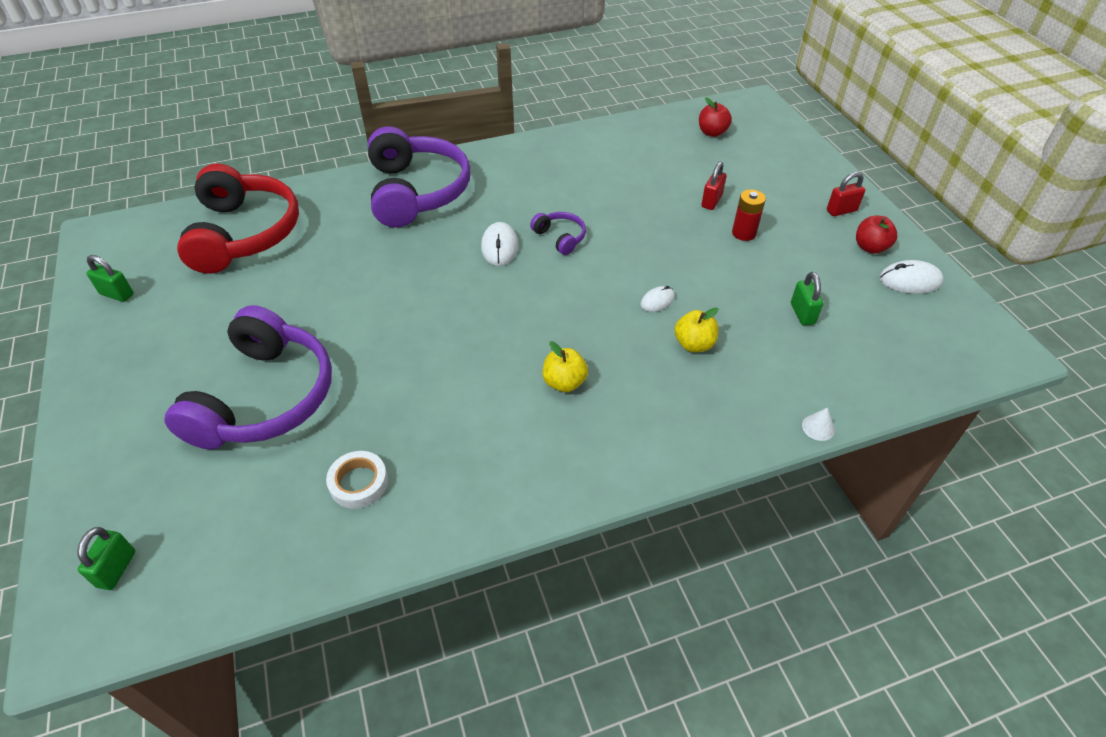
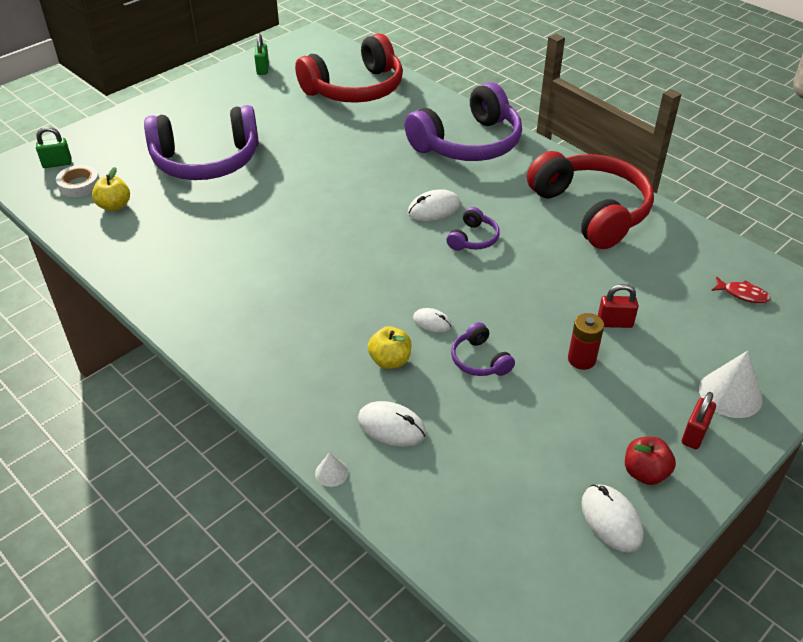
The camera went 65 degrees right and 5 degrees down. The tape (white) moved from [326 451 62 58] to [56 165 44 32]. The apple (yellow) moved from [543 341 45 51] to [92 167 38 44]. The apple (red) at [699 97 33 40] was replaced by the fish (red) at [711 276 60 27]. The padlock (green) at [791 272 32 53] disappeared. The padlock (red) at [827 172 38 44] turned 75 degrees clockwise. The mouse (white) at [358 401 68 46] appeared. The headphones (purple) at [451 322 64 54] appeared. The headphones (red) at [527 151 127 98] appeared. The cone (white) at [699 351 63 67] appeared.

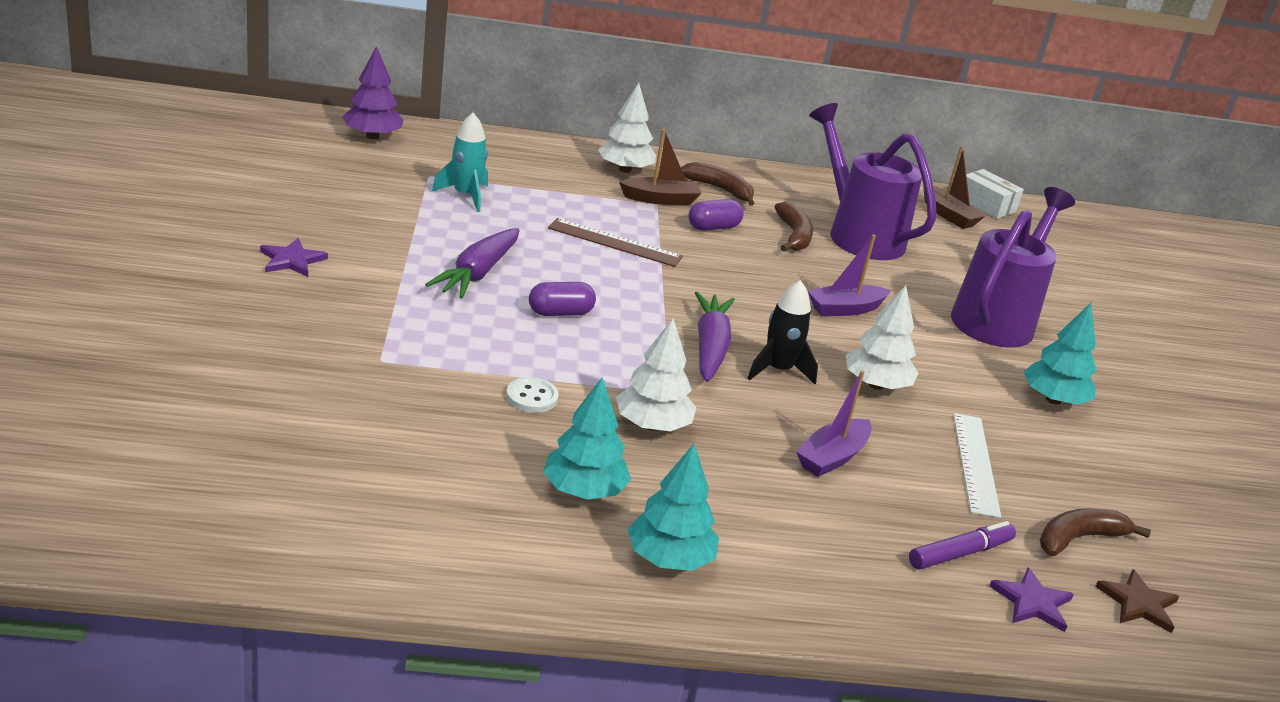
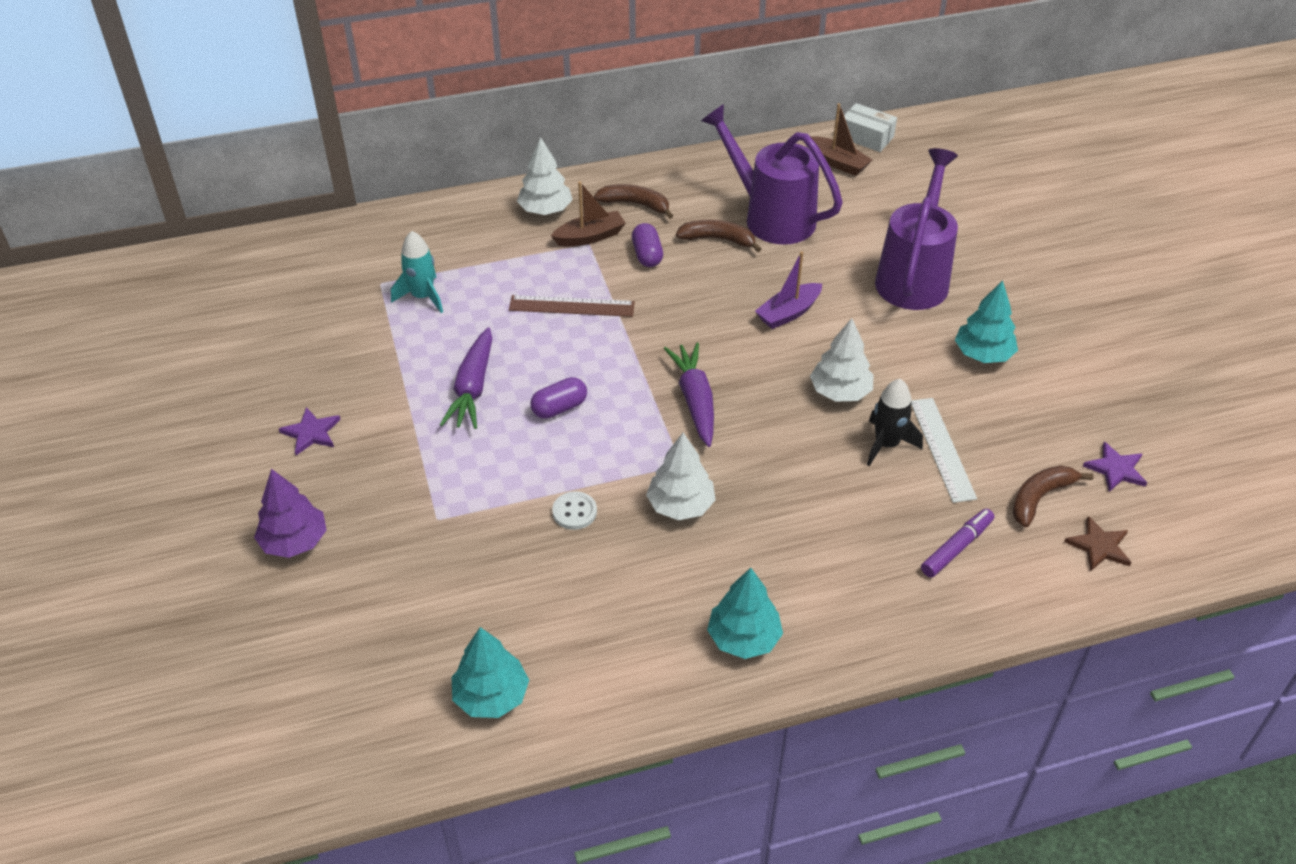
The camera went 10 degrees left and 15 degrees up. The tree (purple) moved from [342 46 61 93] to [254 469 73 89]. The tree (turquoise) moved from [543 378 88 122] to [452 627 77 91]. The capsule (purple) at [689 199 55 32] turned 60 degrees counterclockwise. The rocket (black) moved from [747 280 71 104] to [867 379 56 87]. The banana (brown) at [774 202 39 49] turned 60 degrees counterclockwise. The boat (purple) at [796 370 76 107] disappeared. The star (purple) moved from [989 567 85 65] to [1083 442 64 50].

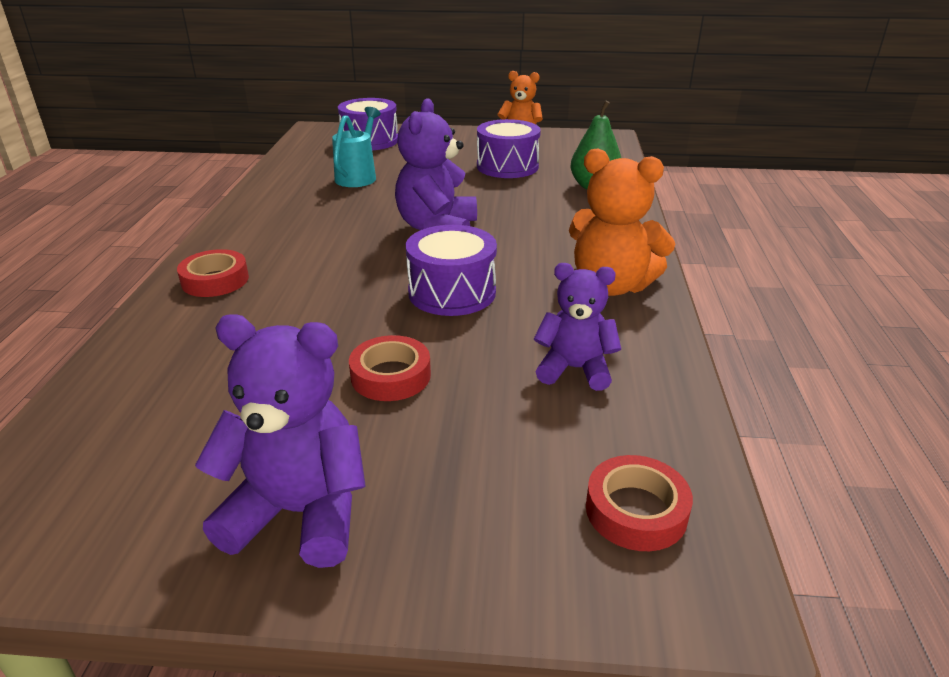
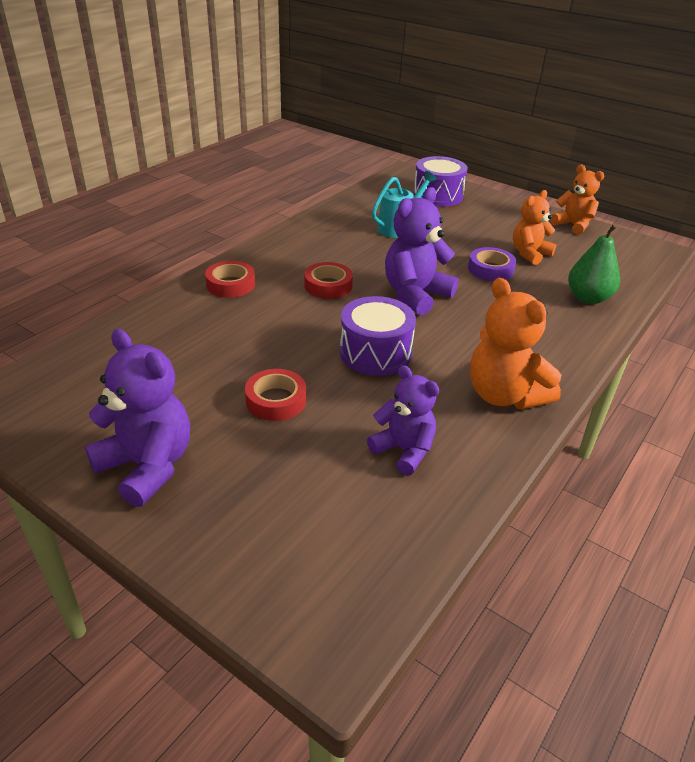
The camera went 30 degrees right and 5 degrees up. The drum (purple) at [477 119 64 59] was replaced by the teddy bear (orange) at [513 190 43 75]. The tape (red) moved from [586 455 107 96] to [304 262 49 37]. The tape (purple) at [468 247 48 34] appeared.

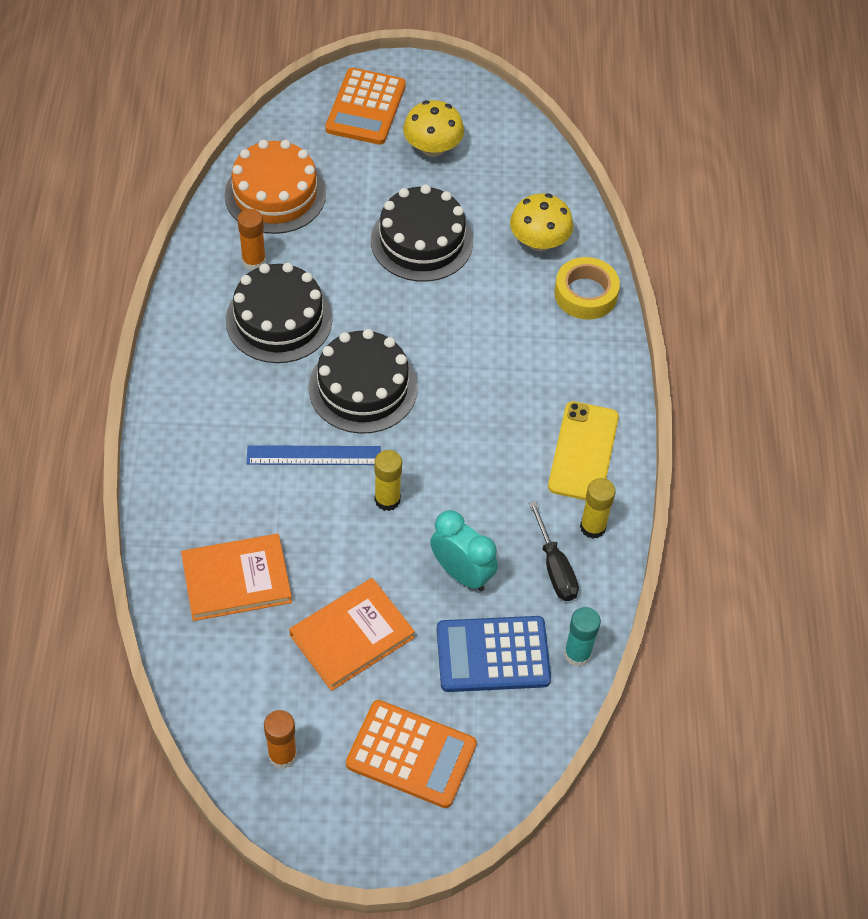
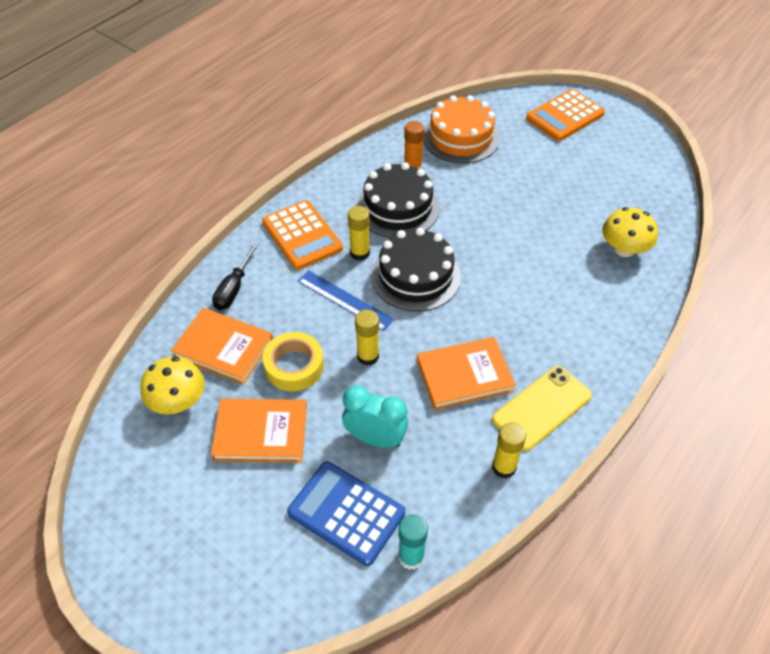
The camera went 40 degrees right and 5 degrees down. The glue stick (orange) at [264 710 33 59] disappeared. The calculator (orange) moved from [346 700 131 108] to [262 200 81 70]. The cake (black) at [371 185 102 97] disappeared. The mushroom (yellow) moved from [403 100 61 57] to [140 357 65 57]. The clock (turquoise) at [430 510 68 81] turned 60 degrees counterclockwise. The screwdriver (black) moved from [529 501 50 100] to [212 243 47 67]. The tape (yellow) moved from [554 257 66 63] to [263 332 61 59]. The glue stick (yellow) at [348 206 22 55] appeared. The book (orange) at [417 337 99 73] appeared.

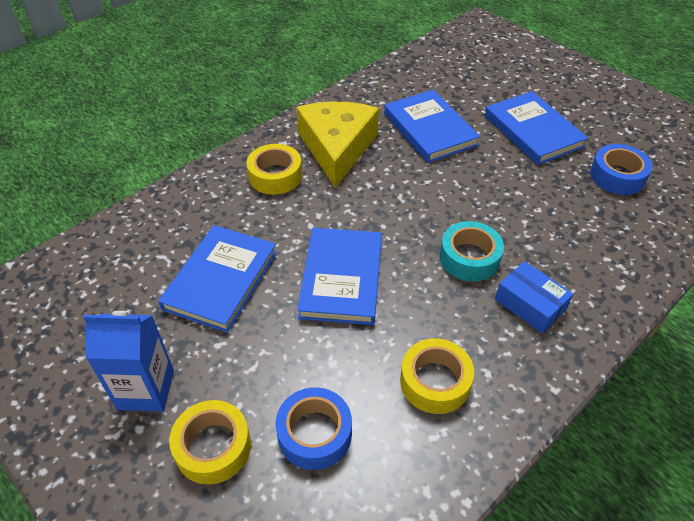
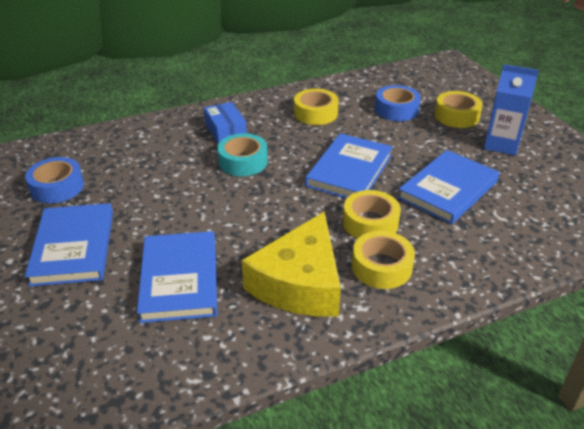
The camera went 160 degrees left and 10 degrees down. The tape (yellow) at [343 190 58 49] appeared.

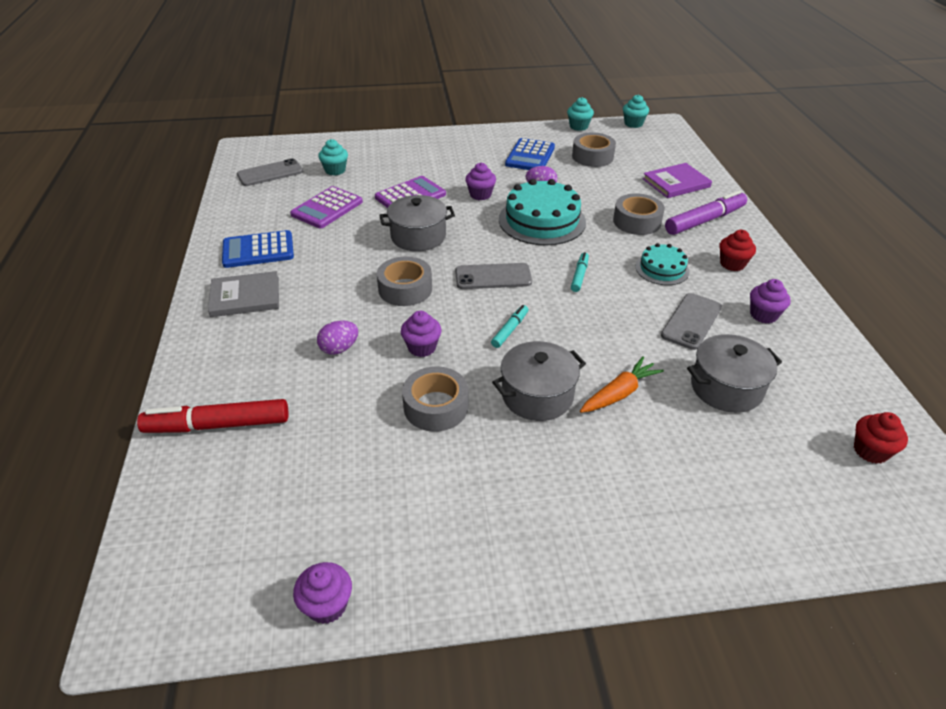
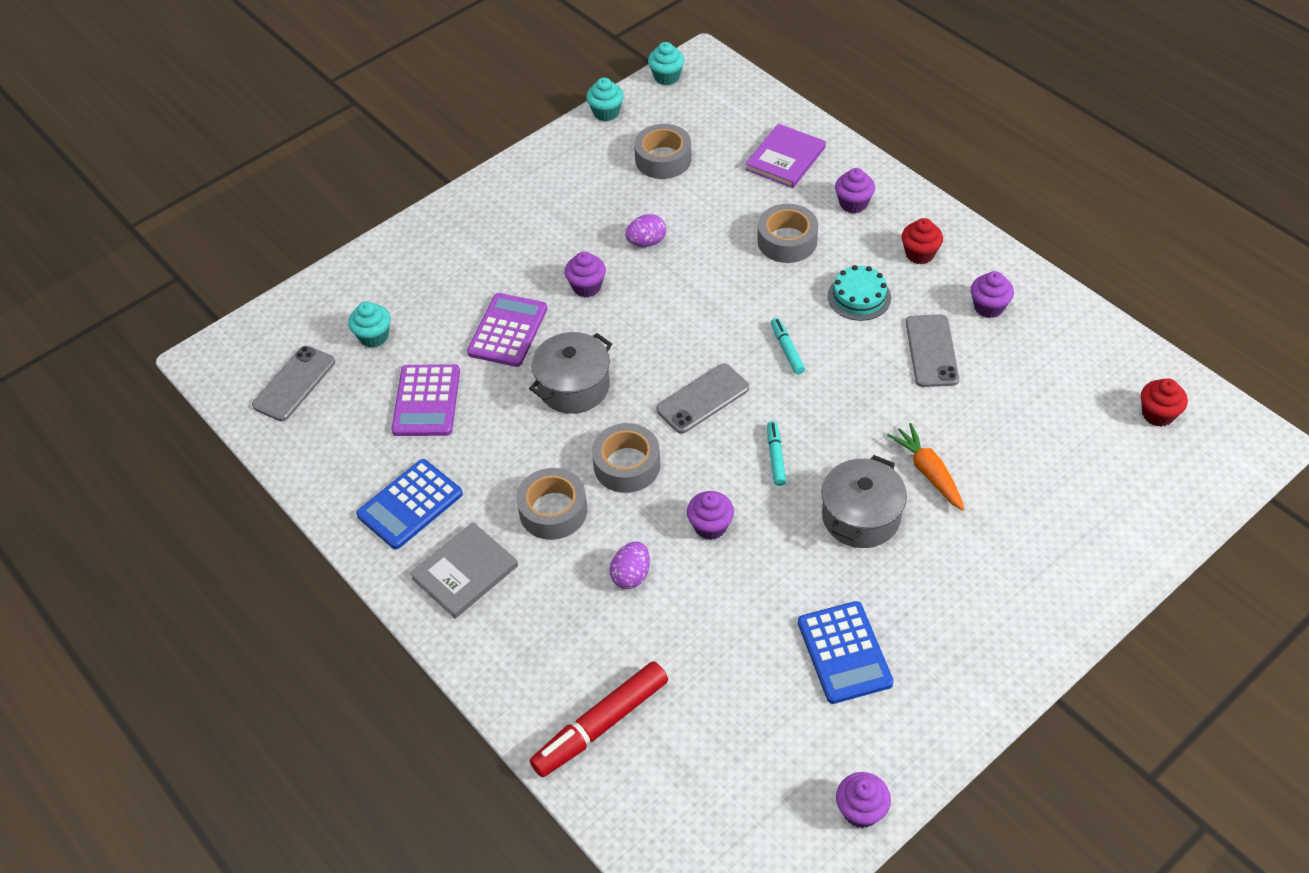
The camera went 30 degrees left and 10 degrees up. The tape (grey) moved from [402 366 66 66] to [516 468 71 72]. The cake (turquoise) at [499 179 87 66] disappeared. The calculator (blue) moved from [505 138 50 32] to [798 601 96 103]. The carrot (orange) at [580 356 84 57] turned 45 degrees counterclockwise. The marker (purple) at [665 190 82 45] was replaced by the cupcake (purple) at [835 168 40 45]. The pot (grey) at [687 334 95 79] disappeared.

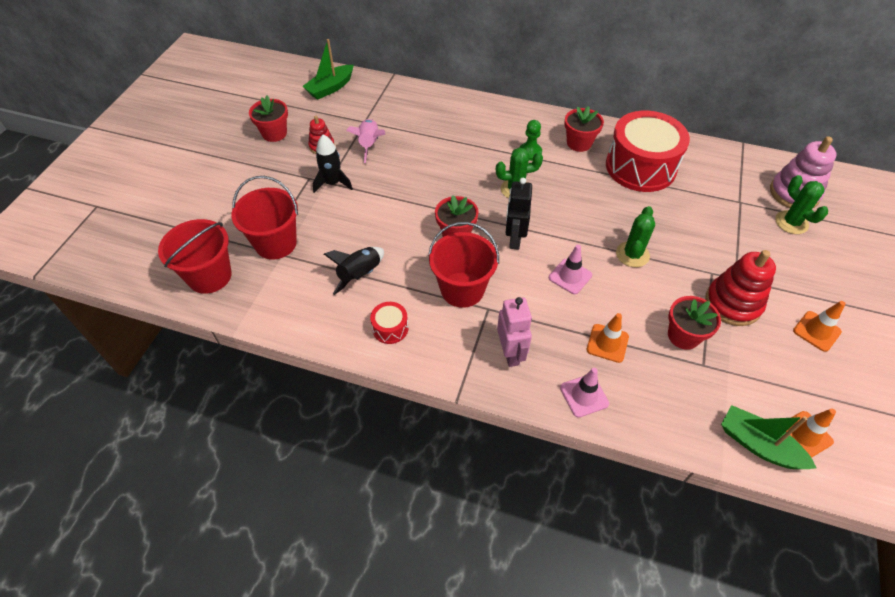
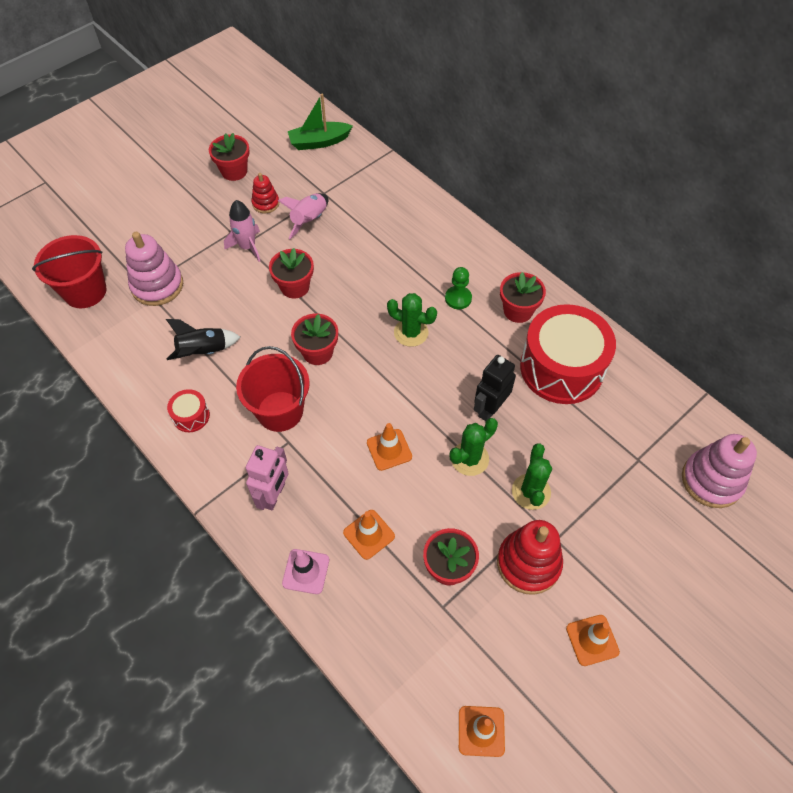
The camera went 30 degrees right and 5 degrees up. The bucket (red) at [231 176 67 84] was replaced by the stacking toy (pink) at [125 232 58 74]. The rocket (black) at [313 135 40 58] became the rocket (pink) at [224 200 36 62]. The robot (black) moved from [506 178 26 71] to [474 355 42 66]. The traffic cone (pink) at [549 245 43 49] became the traffic cone (orange) at [367 423 45 48]. The boat (green) at [721 405 96 64] disappeared. The cactus (green) moved from [775 175 53 59] to [512 443 40 67]. The flower pot (red) at [269 248 45 51] appeared.

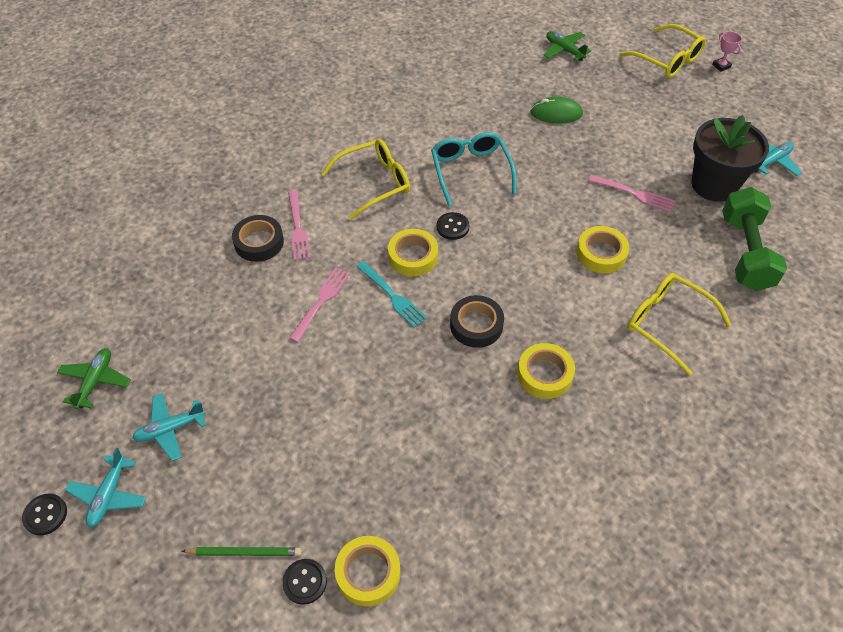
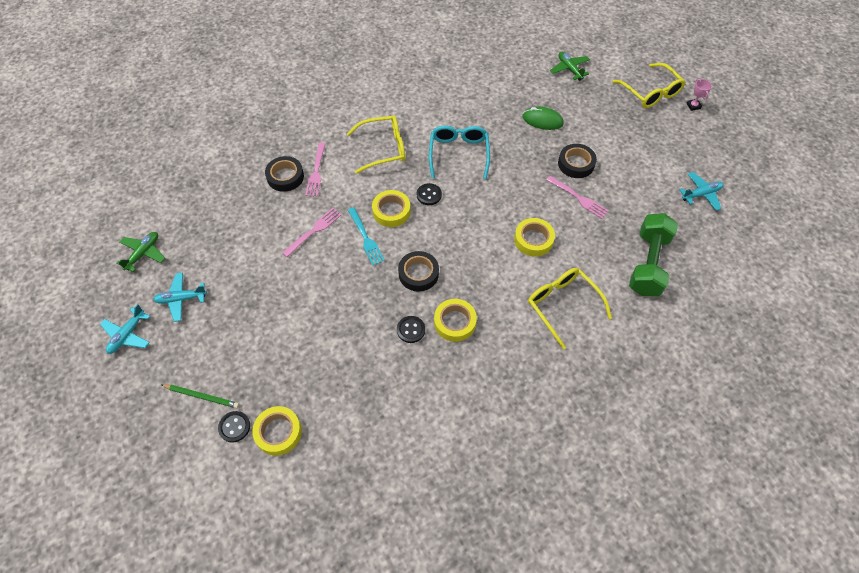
The camera went 15 degrees right and 5 degrees up. The button (black) moved from [22 493 45 43] to [397 316 28 27]. The flower pot (black) at [691 115 78 87] disappeared. The tape (black) at [558 144 39 34] appeared.

